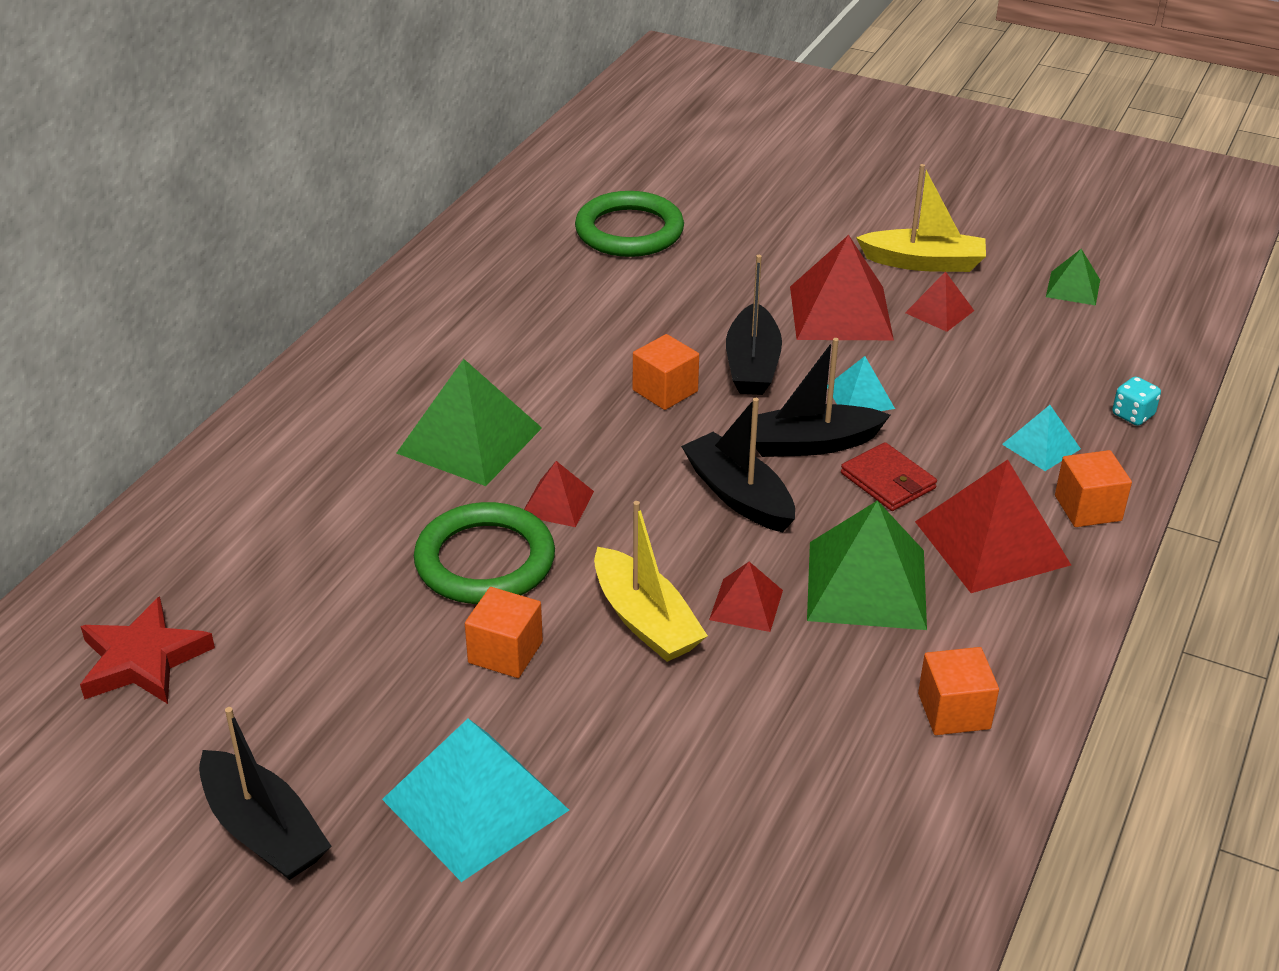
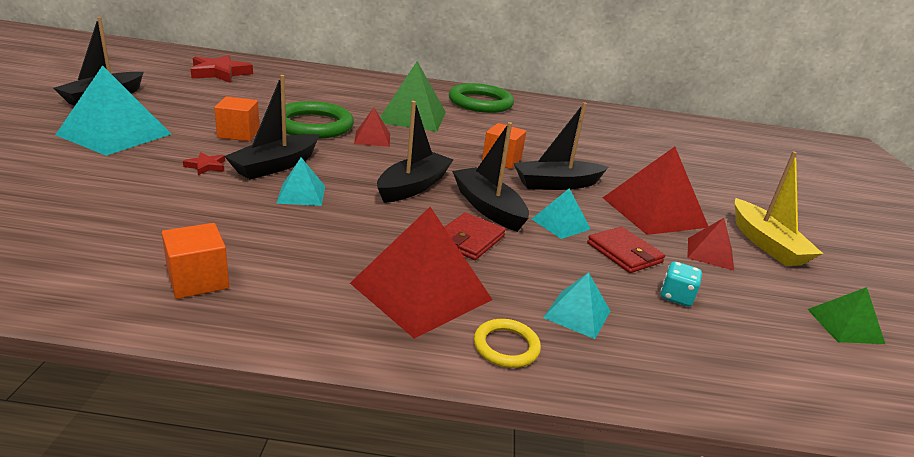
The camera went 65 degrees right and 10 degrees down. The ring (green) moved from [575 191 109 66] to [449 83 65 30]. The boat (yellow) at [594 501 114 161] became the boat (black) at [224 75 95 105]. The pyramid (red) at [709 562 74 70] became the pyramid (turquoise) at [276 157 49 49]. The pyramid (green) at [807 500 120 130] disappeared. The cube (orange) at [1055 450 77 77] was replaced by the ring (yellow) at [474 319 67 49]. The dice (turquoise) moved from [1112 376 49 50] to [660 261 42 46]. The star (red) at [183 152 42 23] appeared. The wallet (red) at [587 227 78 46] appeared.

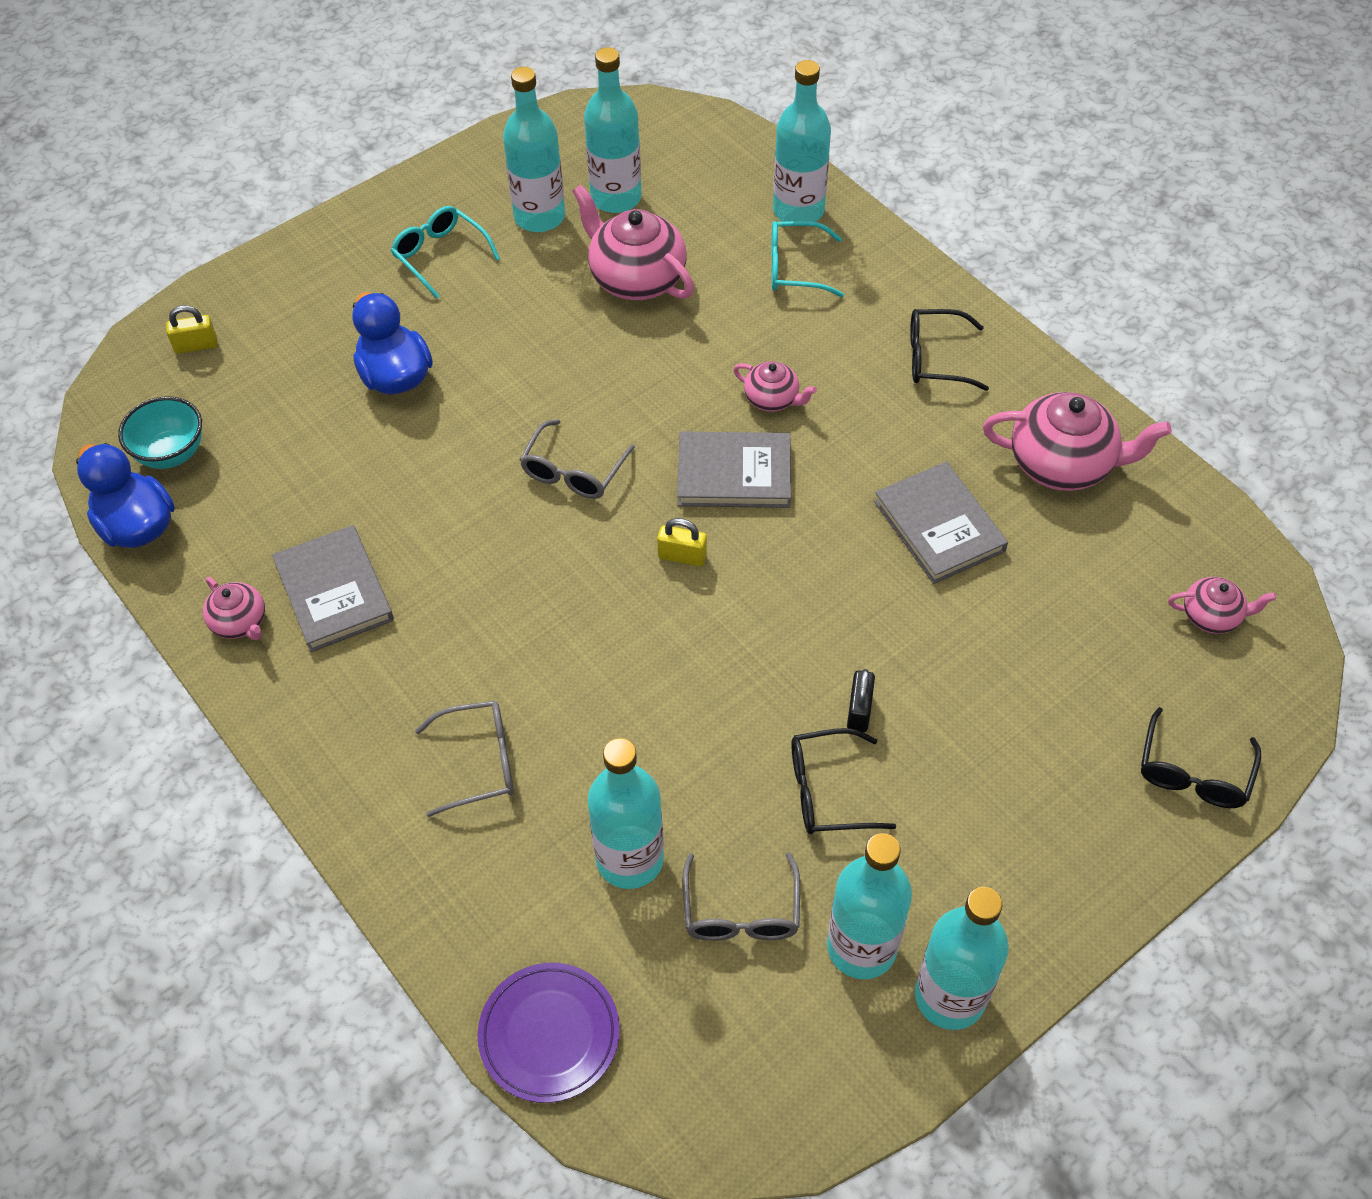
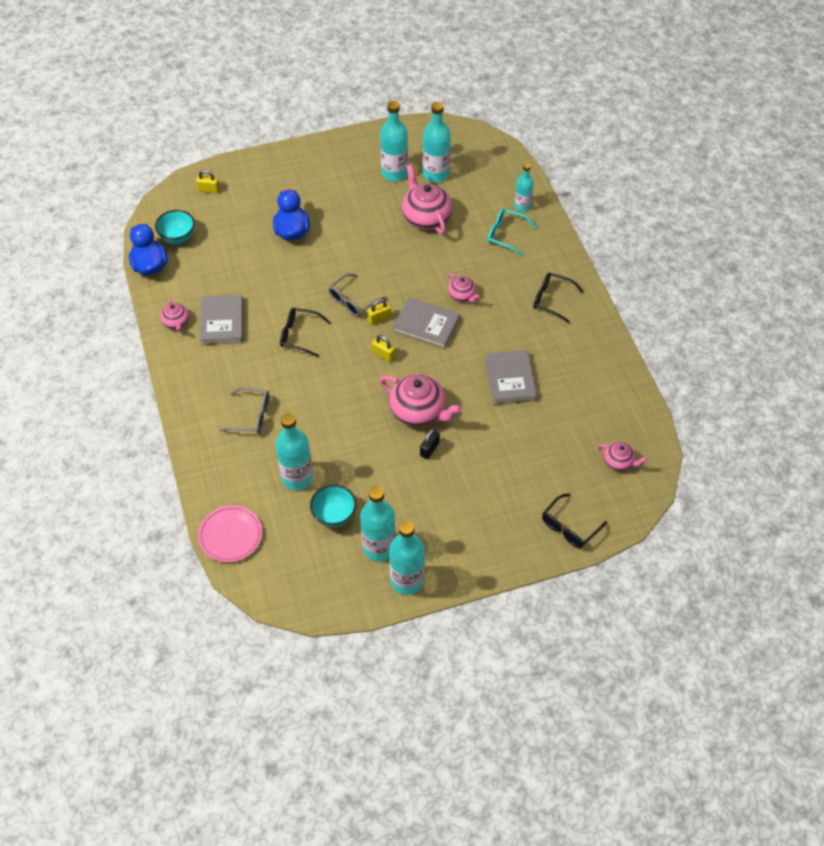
The camera went 20 degrees right and 0 degrees up. The glasses (turquoise) at [391 206 109 93] disappeared. The plate (purple) at [477 963 143 140] became the plate (pink) at [198 505 64 58]. The glasses (grey) at [682 852 118 89] was replaced by the bowl (turquoise) at [310 484 47 43]. The bottle (turquoise) at [773 60 58 162] changed to 0.62 times the size. The glasses (black) moved from [791 728 105 106] to [280 308 51 49]. The teapot (pink) moved from [983 392 189 99] to [380 374 82 53]. The padlock (yellow) at [367 299 24 26] appeared.

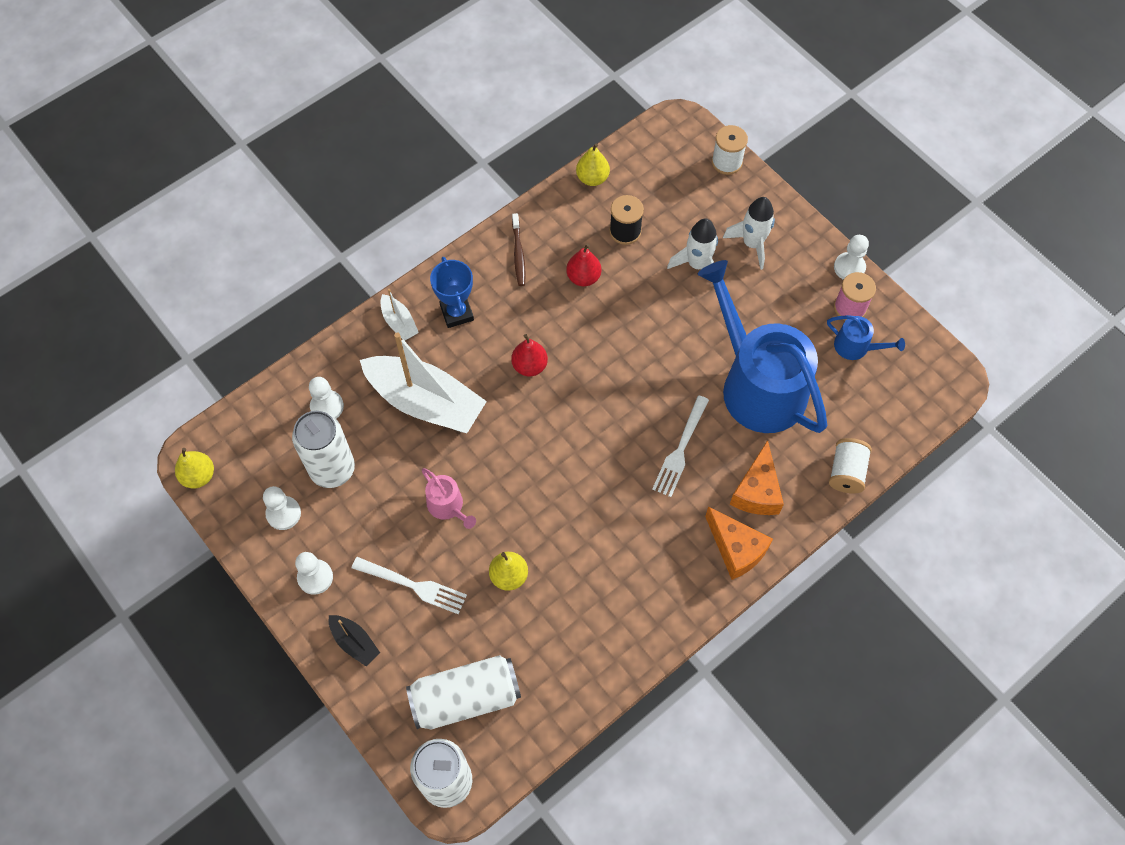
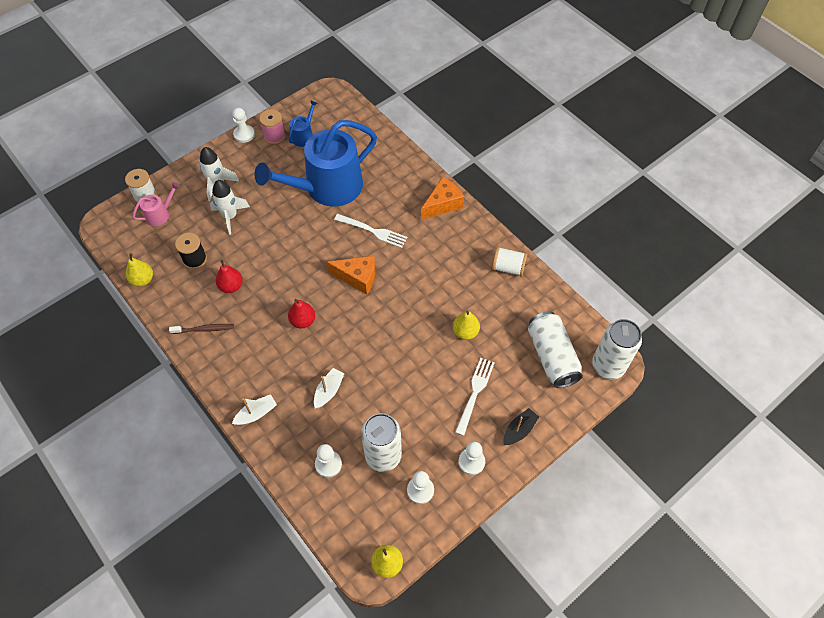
The camera went 90 degrees left and 5 degrees down. The boat (white) at [360 332 127 101] changed to 0.45 times the size. The watering can (pink) moved from [422 468 54 61] to [133 182 47 44]. The trophy (blue) at [430 257 44 71] disappeared. The cheese (orange) moved from [730 440 54 75] to [326 256 49 38]. The spool (white) moved from [829 438 43 56] to [492 247 36 30].

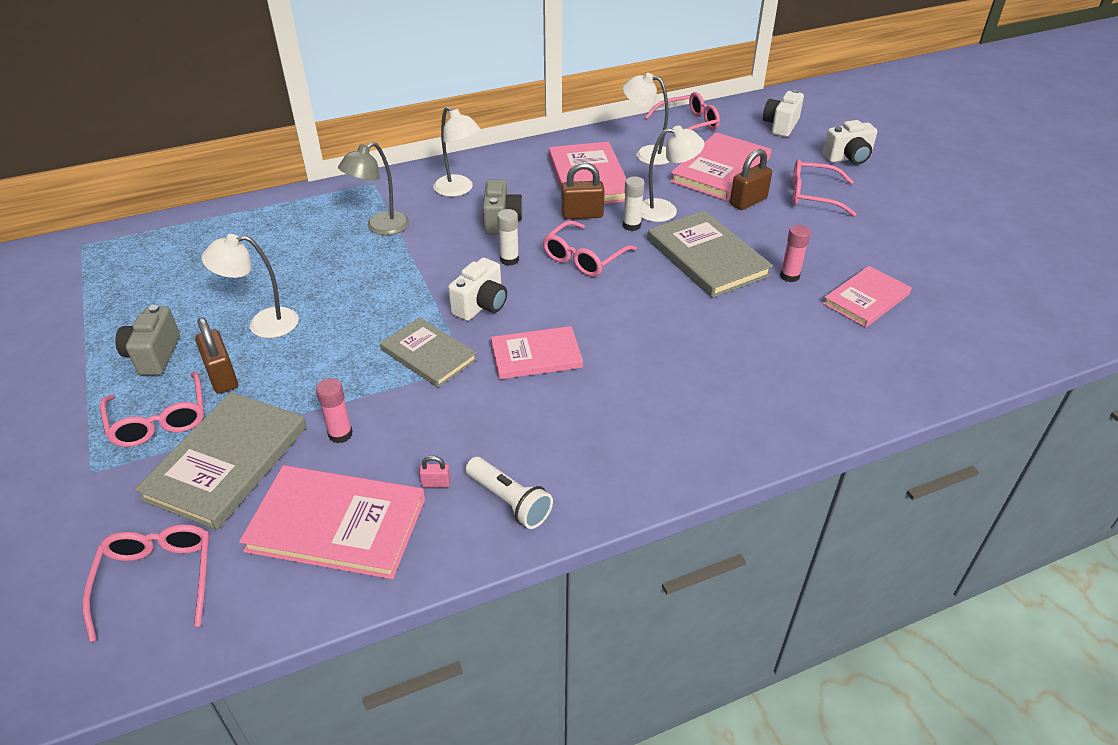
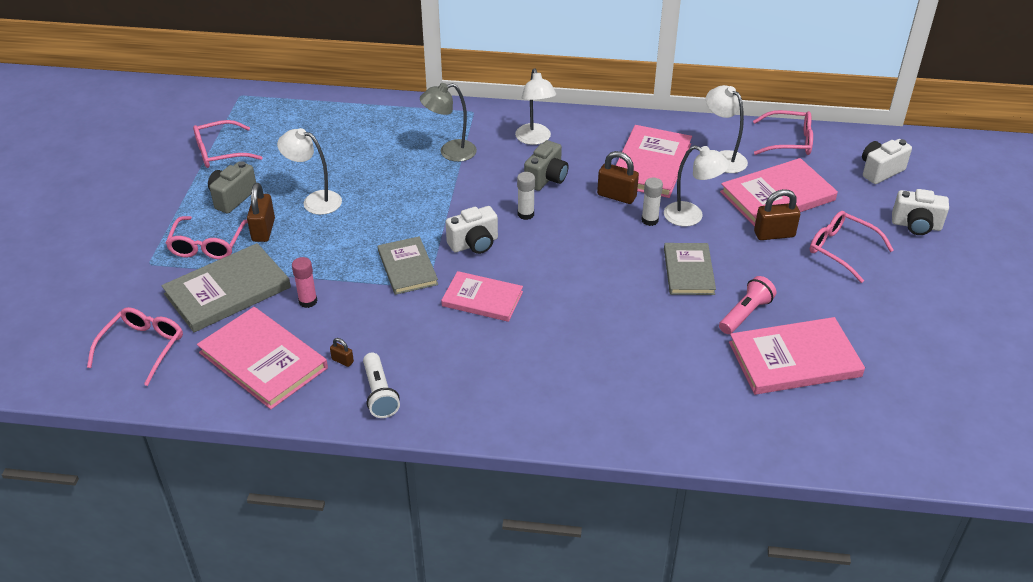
The camera went 30 degrees right and 0 degrees up. The padlock (pink) at [419 456 32 32] became the padlock (brown) at [330 338 24 29]. The glasses (pink) moved from [543 220 94 57] to [193 120 70 48]. The book (grey) at [647 211 126 87] changed to 0.66 times the size. The glue stick (pink) at [780 225 31 57] was replaced by the flashlight (pink) at [719 276 57 58]. The book (pink) at [823 266 89 62] changed to 1.52 times the size.

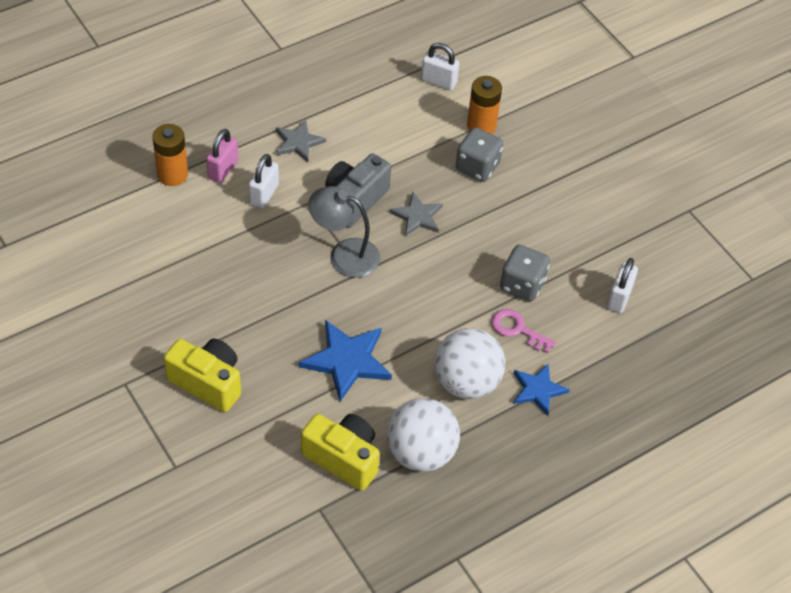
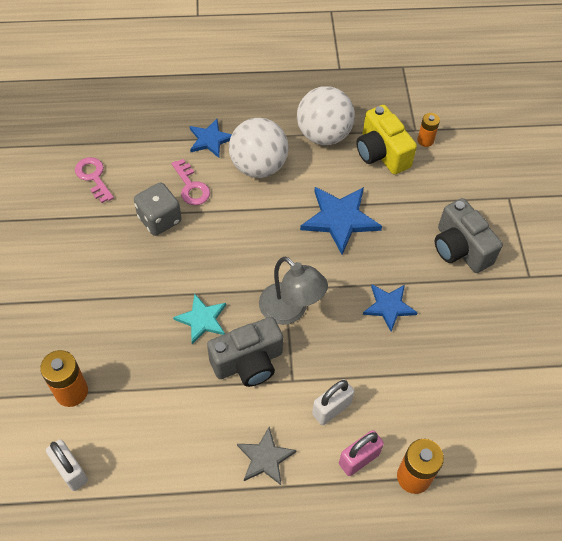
The camera went 150 degrees left and 5 degrees up. The camera (yellow) at [164 339 77 73] became the camera (grey) at [435 198 68 75]. The star (grey) at [389 192 54 44] became the star (turquoise) at [173 294 53 50]. The dice (grey) at [456 127 47 55] disappeared. The padlock (white) at [607 258 31 55] was replaced by the key (pink) at [75 157 39 46]. The star (blue) at [363 285 55 47] appeared. The battery (orange) at [417 113 23 34] appeared.

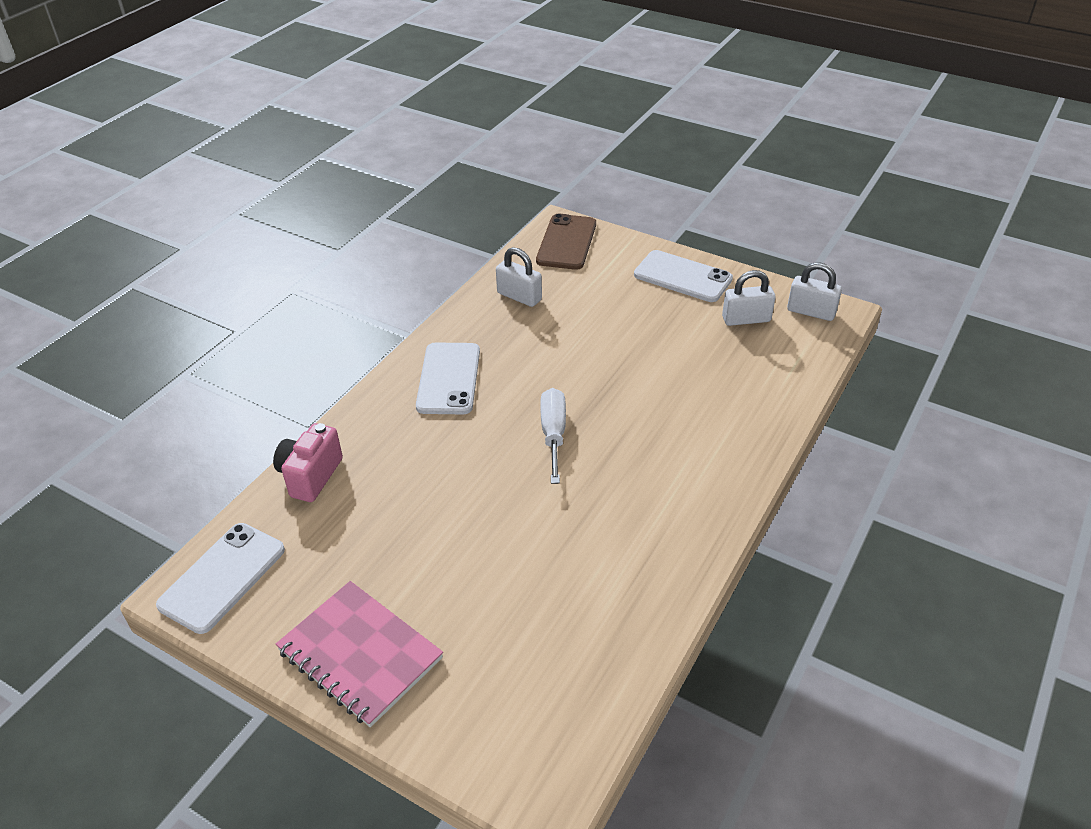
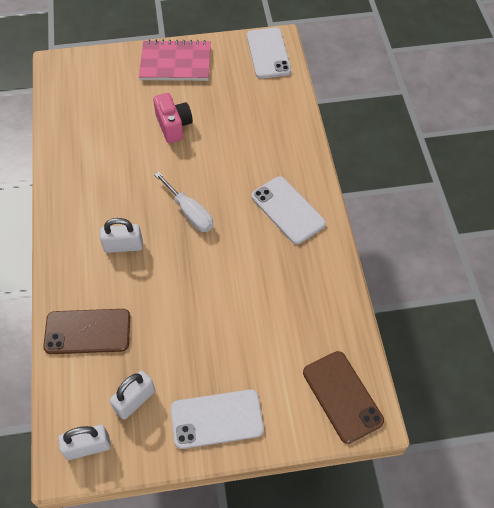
The camera went 140 degrees right and 15 degrees up. The camera (pink) moved from [273 423 70 79] to [153 93 40 50]. The padlock (white) moved from [496 247 46 60] to [100 218 43 35]. The phone (brown) at [43 309 87 45] appeared.

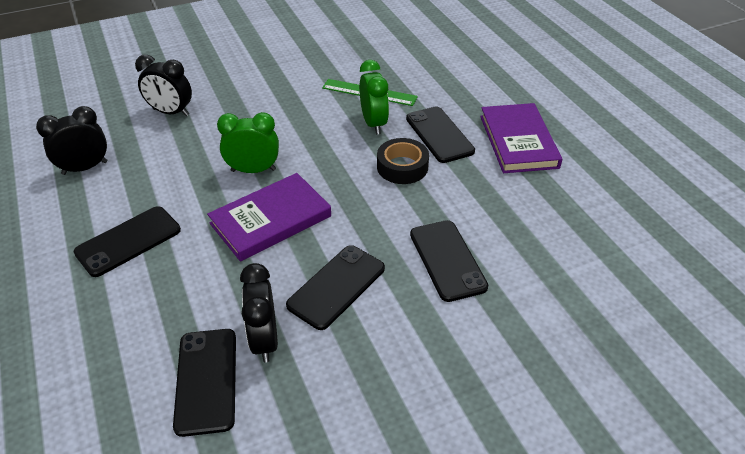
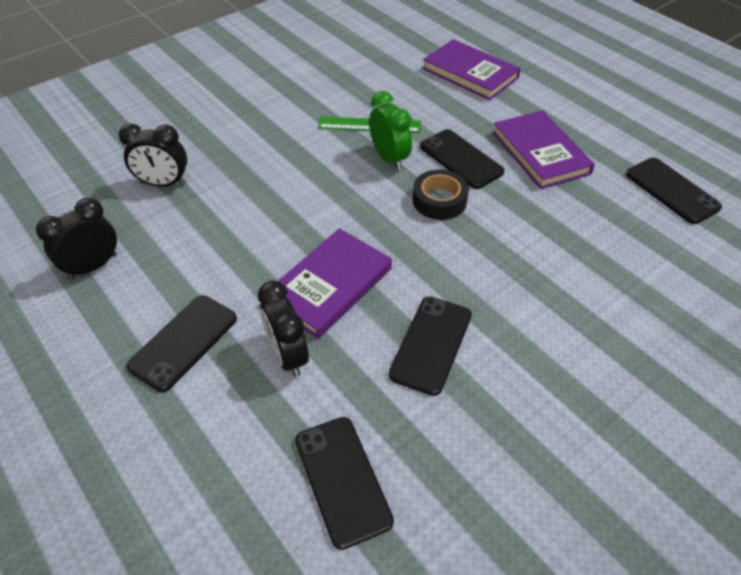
The camera went 15 degrees left and 5 degrees up. The clock (green) at [217 112 62 61] disappeared. The clock (black) moved from [240 263 38 100] to [258 281 51 96]. The phone (black) moved from [410 220 78 82] to [626 158 96 66]. The book (purple) at [422 39 99 61] appeared.

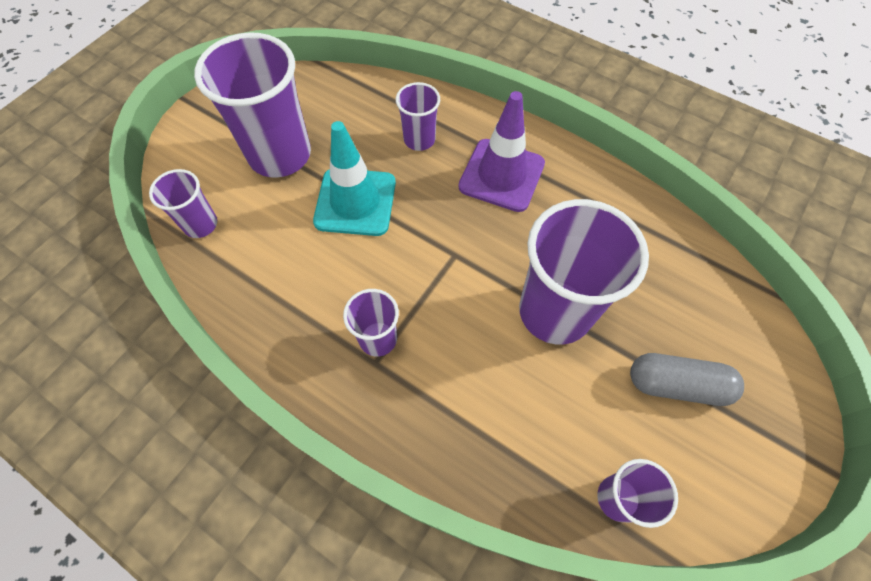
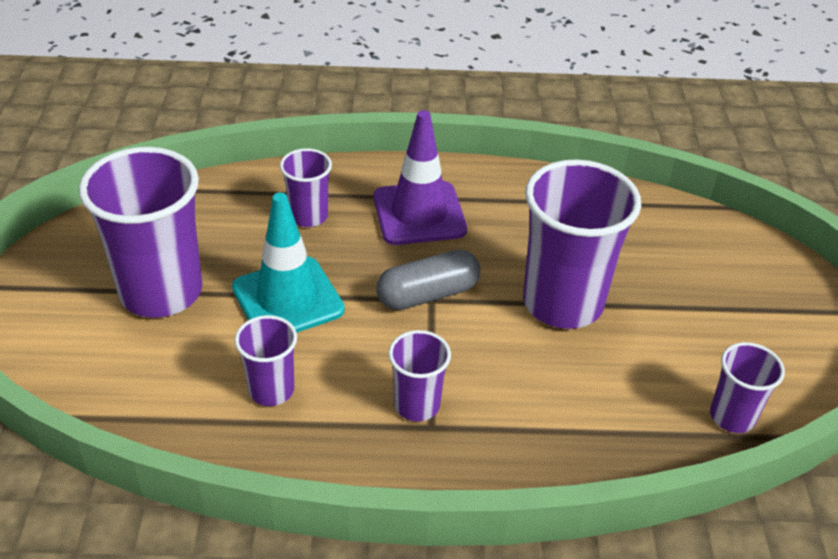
The camera went 35 degrees left and 20 degrees down. The cup (purple) moved from [149 169 68 69] to [235 315 62 91]. The capsule (grey) moved from [630 353 114 53] to [376 250 104 60].

